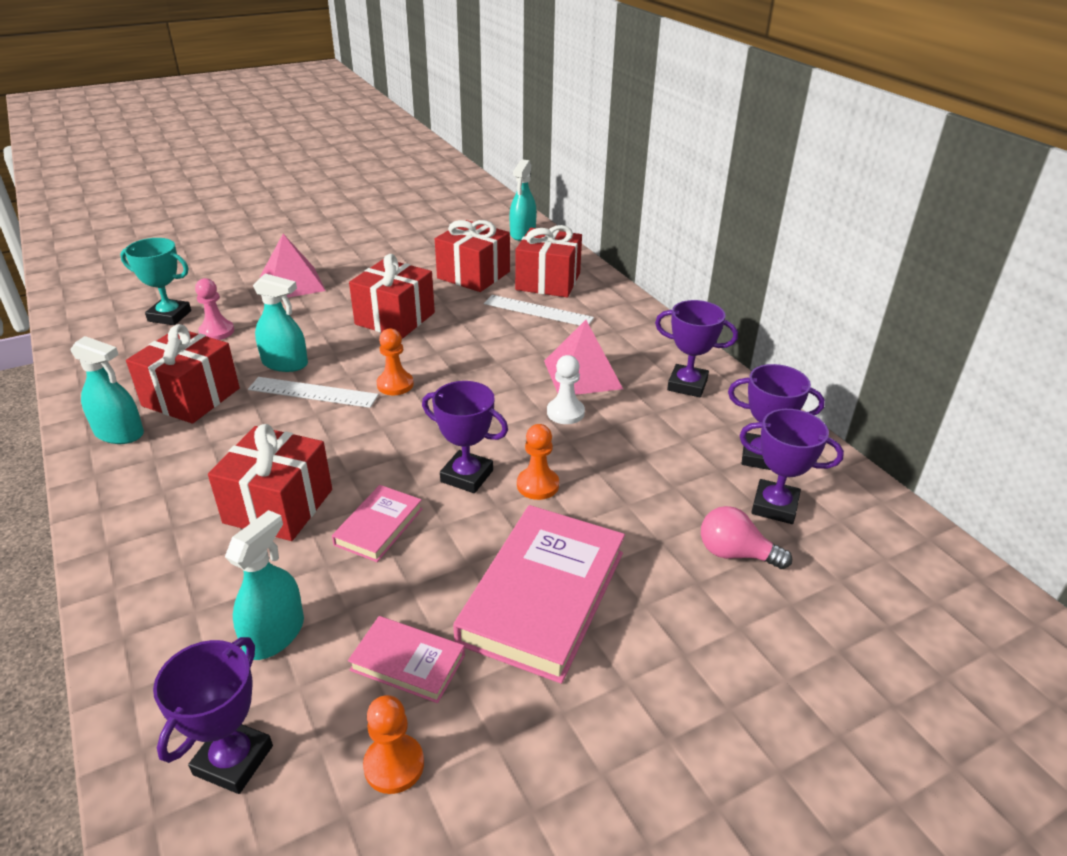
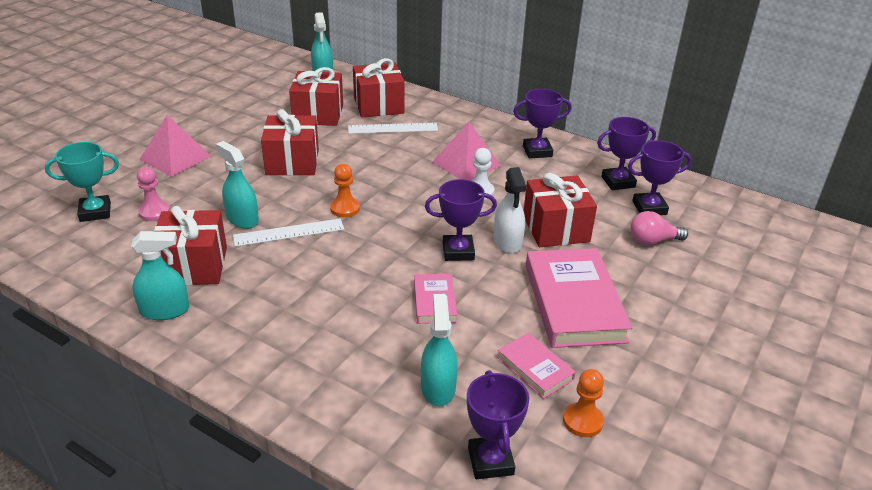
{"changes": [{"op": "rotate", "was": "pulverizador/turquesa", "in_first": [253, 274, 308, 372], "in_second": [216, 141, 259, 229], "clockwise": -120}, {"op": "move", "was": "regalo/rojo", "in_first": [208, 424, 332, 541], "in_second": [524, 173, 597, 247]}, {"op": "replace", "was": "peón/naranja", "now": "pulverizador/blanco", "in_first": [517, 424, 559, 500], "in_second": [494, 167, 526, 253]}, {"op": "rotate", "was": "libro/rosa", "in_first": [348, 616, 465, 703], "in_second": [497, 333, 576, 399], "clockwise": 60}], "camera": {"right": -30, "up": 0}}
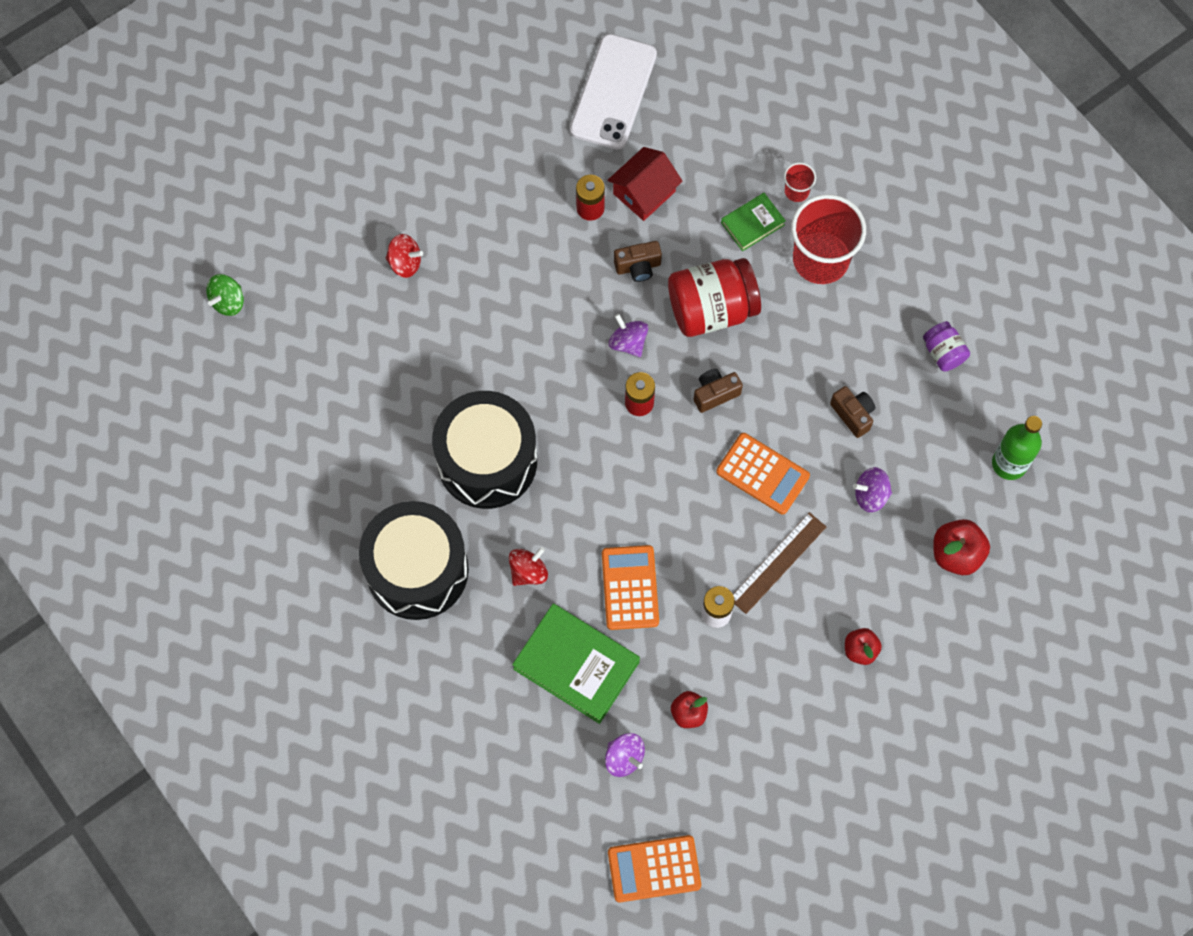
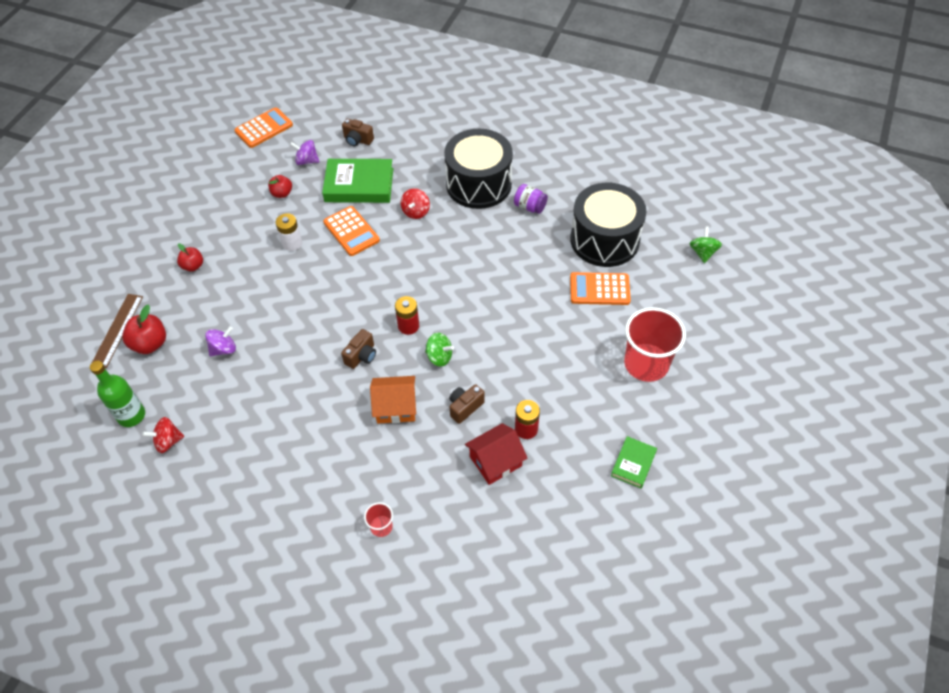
{"changes": [{"op": "delete", "was": "móvil/blanco", "in_first": [570, 34, 657, 150]}, {"op": "rotate", "was": "casa/rojo", "in_first": [607, 147, 682, 221], "in_second": [465, 423, 528, 485], "clockwise": 45}, {"op": "move", "was": "libro/verde", "in_first": [721, 193, 786, 251], "in_second": [611, 436, 657, 488]}, {"op": "move", "was": "vaso/rojo", "in_first": [791, 194, 866, 284], "in_second": [624, 307, 686, 382]}, {"op": "move", "was": "peonza/rojo", "in_first": [386, 234, 423, 278], "in_second": [142, 417, 184, 453]}, {"op": "replace", "was": "tarro/rojo", "now": "casa/naranja", "in_first": [668, 258, 761, 337], "in_second": [370, 376, 416, 423]}, {"op": "recolor", "was": "peonza/morado", "now": "peonza/verde", "in_first": [609, 314, 648, 357], "in_second": [425, 333, 454, 367]}, {"op": "move", "was": "tarro/morado", "in_first": [923, 321, 970, 371], "in_second": [514, 184, 548, 214]}, {"op": "move", "was": "cámara/marrón", "in_first": [830, 386, 875, 438], "in_second": [342, 119, 374, 146]}, {"op": "move", "was": "tambor/negro", "in_first": [432, 391, 537, 509], "in_second": [570, 183, 647, 267]}, {"op": "move", "was": "calculadora/naranja", "in_first": [716, 433, 810, 514], "in_second": [570, 272, 631, 305]}, {"op": "move", "was": "regla/marrón", "in_first": [733, 512, 826, 614], "in_second": [92, 294, 143, 368]}], "camera": {"right": 150, "up": -15}}
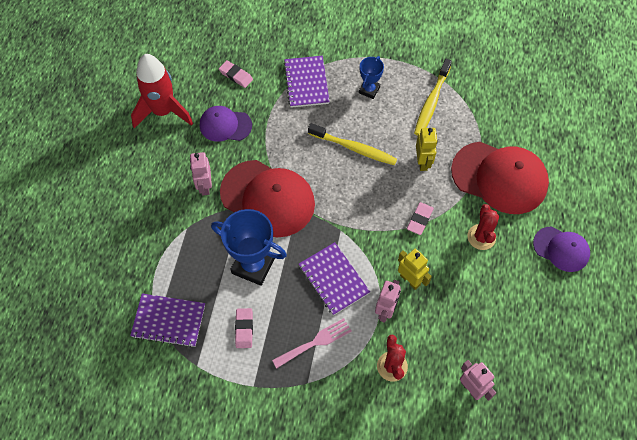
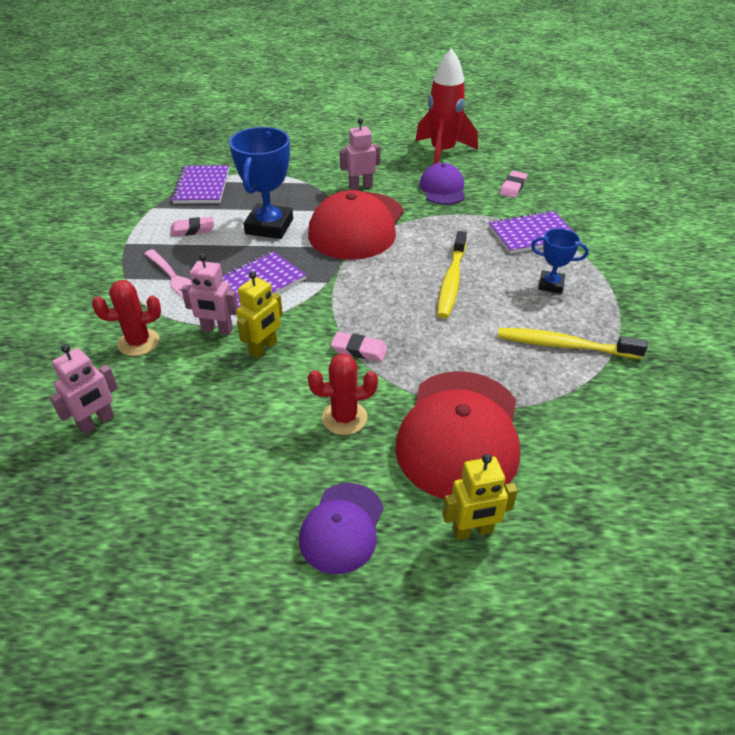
{"changes": [{"op": "move", "was": "robot/amarillo", "in_first": [416, 128, 438, 171], "in_second": [443, 454, 518, 540]}], "camera": {"right": 80, "up": -20}}
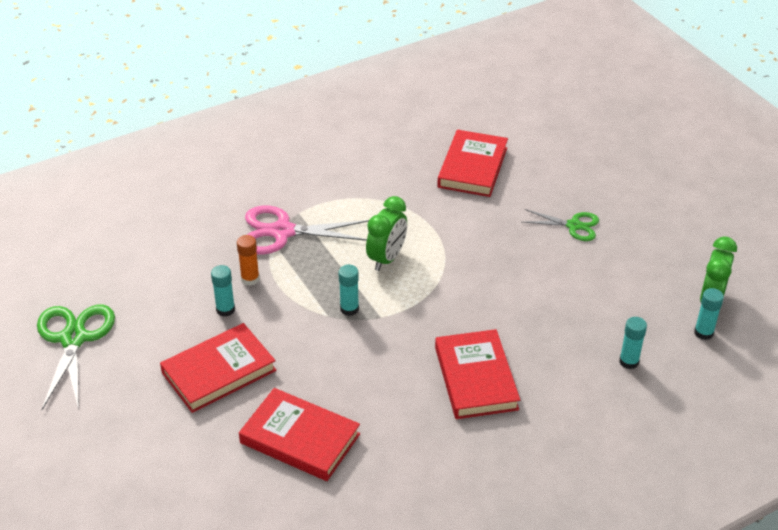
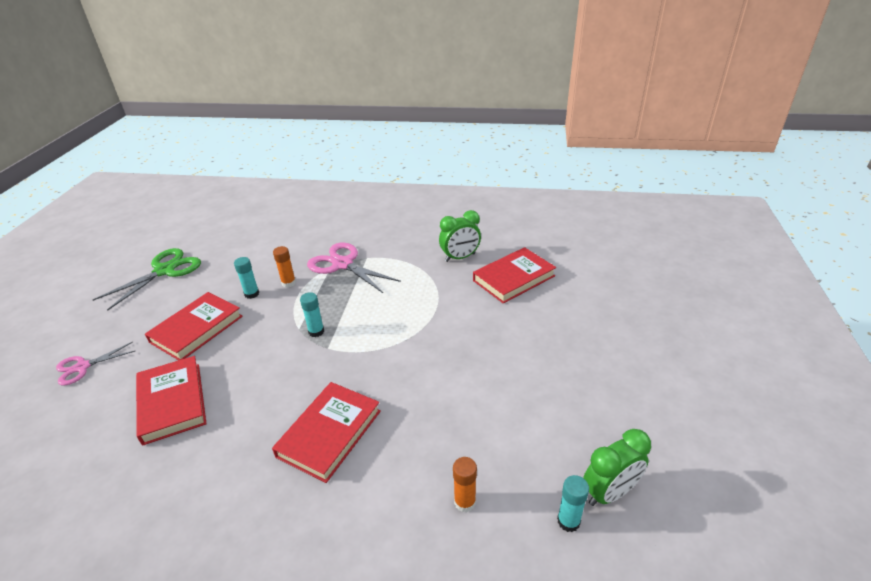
{"changes": [{"op": "move", "was": "despertador/verde", "in_first": [366, 196, 407, 271], "in_second": [439, 210, 481, 262]}, {"op": "delete", "was": "tijeras/verde", "in_first": [523, 209, 599, 241]}, {"op": "recolor", "was": "barra de pegamento/turquesa", "now": "barra de pegamento/naranja", "in_first": [619, 317, 647, 369], "in_second": [453, 457, 477, 512]}, {"op": "rotate", "was": "libro/rojo", "in_first": [160, 323, 276, 413], "in_second": [145, 292, 243, 360], "clockwise": -60}, {"op": "insert", "now": "tijeras/rosa", "in_second": [56, 342, 135, 386]}], "camera": {"right": 40, "up": -5}}
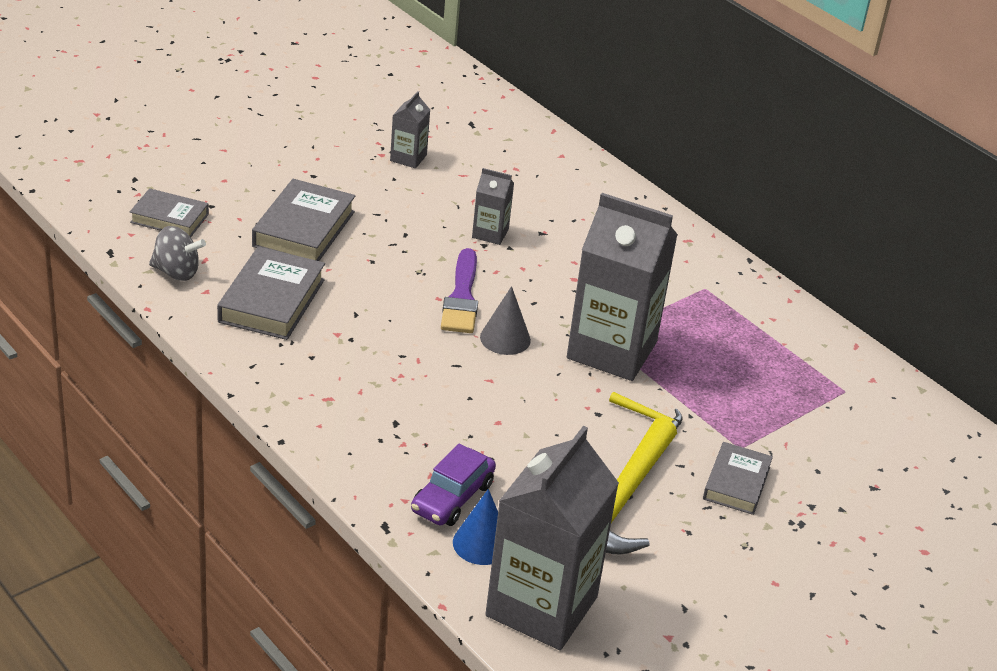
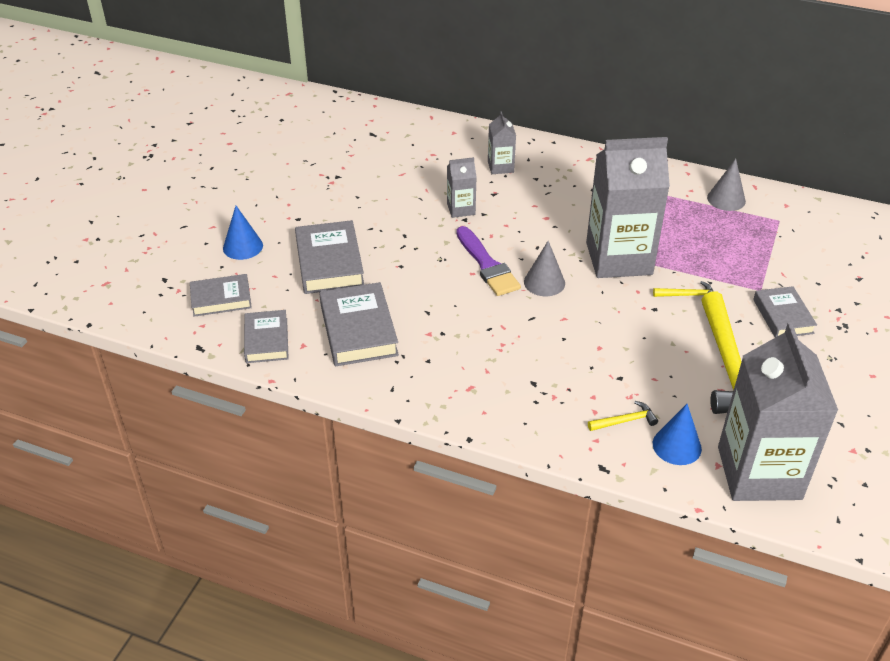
{"changes": [{"op": "move", "was": "cartón de leche/gris", "in_first": [390, 91, 430, 168], "in_second": [488, 111, 516, 174]}, {"op": "replace", "was": "peonza/gris", "now": "libro/gris", "in_first": [149, 226, 206, 281], "in_second": [244, 310, 289, 363]}, {"op": "replace", "was": "coche/morado", "now": "martillo/amarillo", "in_first": [411, 444, 496, 526], "in_second": [588, 401, 658, 431]}, {"op": "insert", "now": "cono/gris", "in_second": [707, 159, 746, 211]}, {"op": "insert", "now": "cono/azul", "in_second": [223, 206, 263, 260]}], "camera": {"right": -25, "up": 5}}
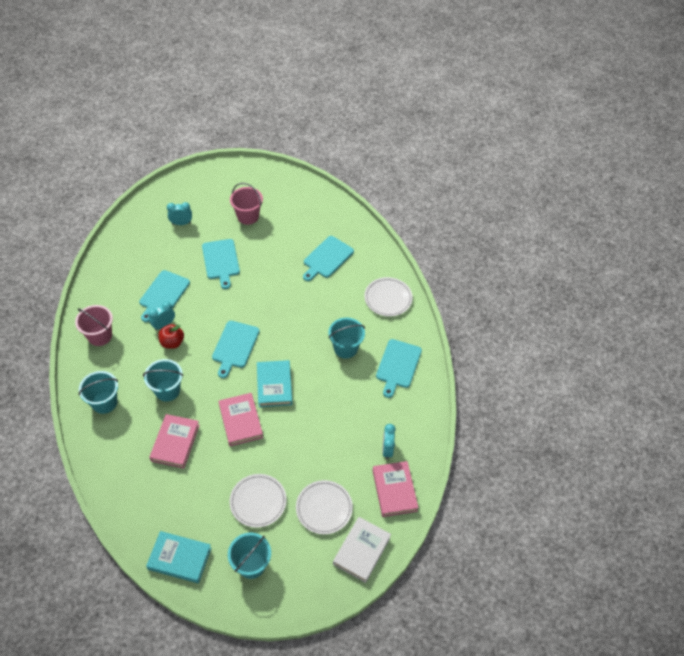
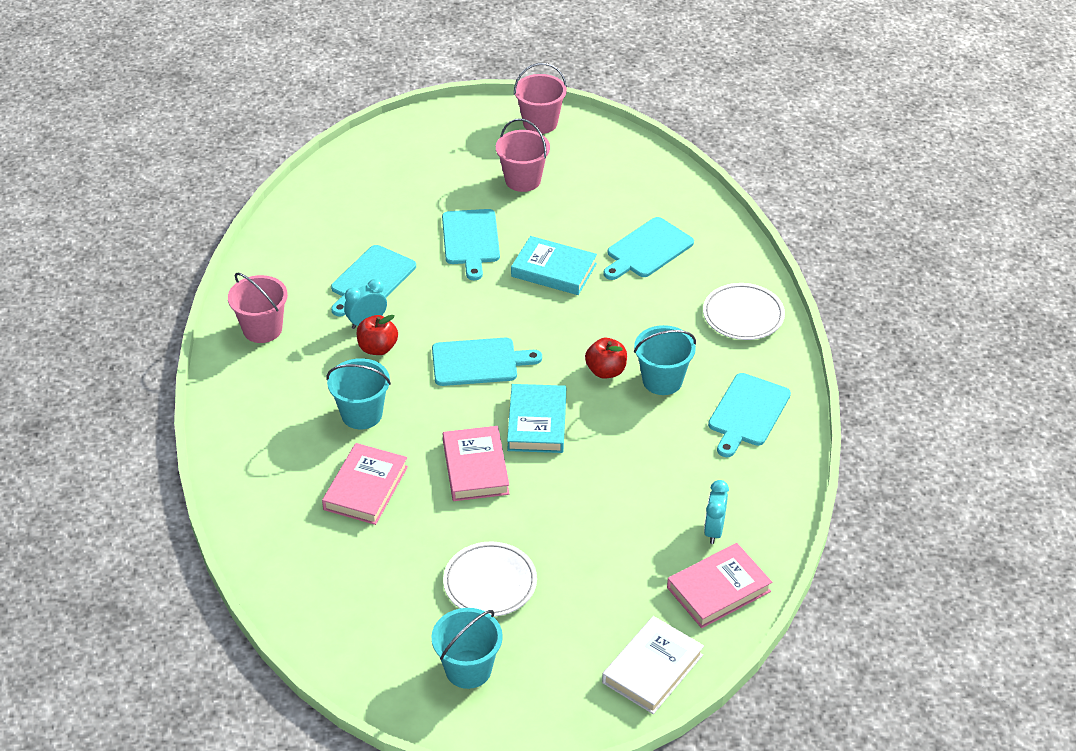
{"changes": [{"op": "delete", "was": "despertador/turquesa", "in_first": [167, 202, 192, 225]}, {"op": "rotate", "was": "tabla de cortar/turquesa", "in_first": [212, 321, 260, 378], "in_second": [432, 338, 542, 386], "clockwise": -120}, {"op": "delete", "was": "balde/turquesa", "in_first": [79, 371, 118, 414]}, {"op": "rotate", "was": "libro/rosa", "in_first": [372, 461, 419, 517], "in_second": [667, 543, 772, 628], "clockwise": 60}, {"op": "delete", "was": "plato/blanco", "in_first": [296, 480, 353, 534]}, {"op": "move", "was": "libro/turquesa", "in_first": [146, 531, 211, 583], "in_second": [511, 236, 597, 295]}, {"op": "insert", "now": "balde/rosa", "in_second": [514, 63, 567, 134]}, {"op": "insert", "now": "manzana/rojo", "in_second": [585, 338, 627, 379]}], "camera": {"right": 10, "up": -10}}
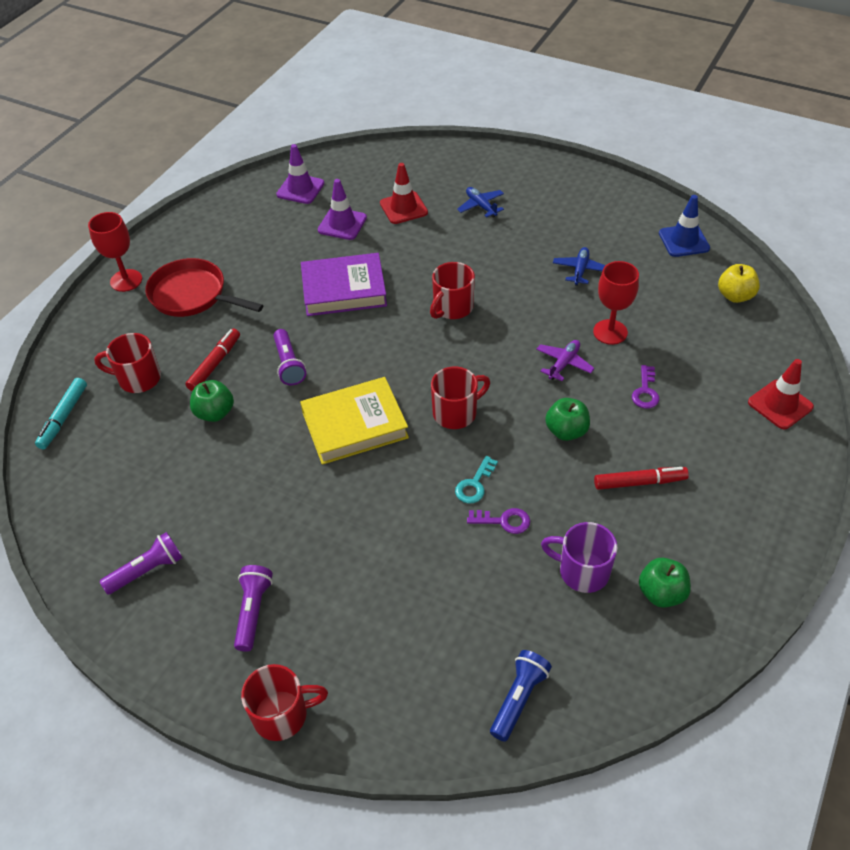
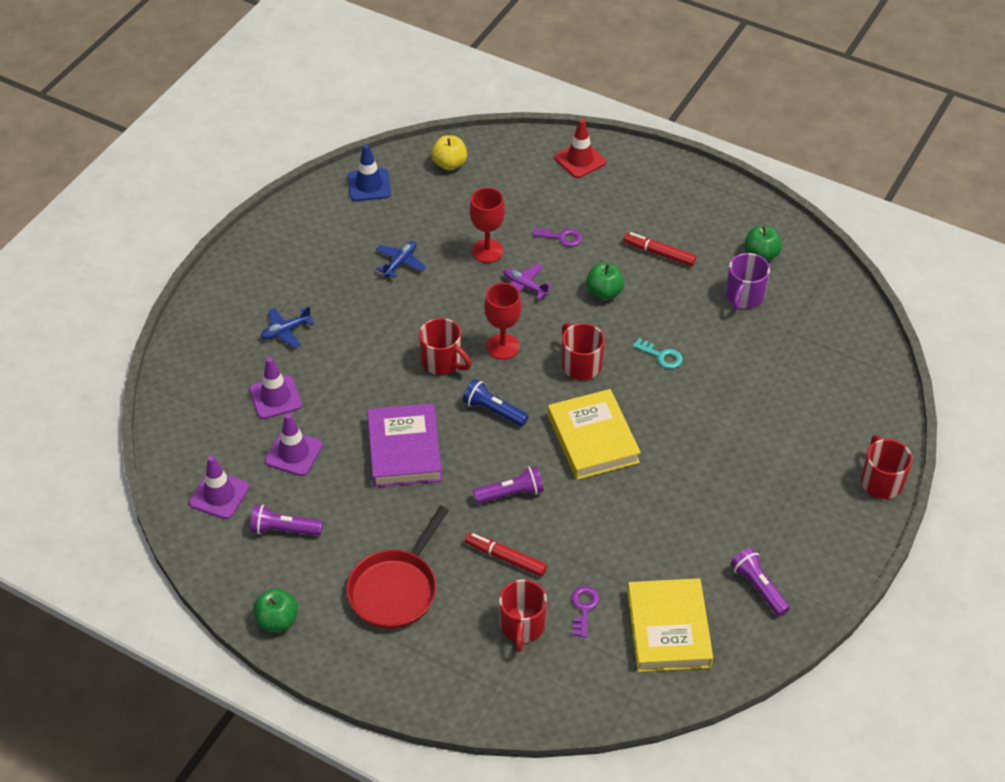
{"changes": [{"op": "recolor", "was": "cono de tráfico/rojo", "now": "cono de tráfico/morado", "in_first": [380, 163, 428, 224], "in_second": [249, 357, 302, 419]}, {"op": "move", "was": "copa/rojo", "in_first": [88, 212, 142, 292], "in_second": [484, 283, 522, 360]}, {"op": "rotate", "was": "avión/azul", "in_first": [553, 247, 606, 286], "in_second": [376, 241, 426, 278], "clockwise": 105}, {"op": "delete", "was": "rotulador/turquesa", "in_first": [35, 378, 87, 449]}, {"op": "move", "was": "manzana/verde", "in_first": [190, 380, 234, 422], "in_second": [253, 588, 298, 632]}, {"op": "rotate", "was": "rotulador/rojo", "in_first": [594, 467, 689, 490], "in_second": [623, 232, 696, 266], "clockwise": -60}, {"op": "move", "was": "llave/morado", "in_first": [467, 508, 530, 534], "in_second": [571, 586, 599, 638]}, {"op": "move", "was": "lámpara de mano/morado", "in_first": [234, 565, 273, 652], "in_second": [250, 505, 323, 536]}, {"op": "move", "was": "lámpara de mano/azul", "in_first": [490, 650, 552, 742], "in_second": [463, 379, 529, 427]}, {"op": "insert", "now": "libro/amarillo", "in_second": [627, 578, 713, 672]}], "camera": {"right": -90, "up": 0}}
